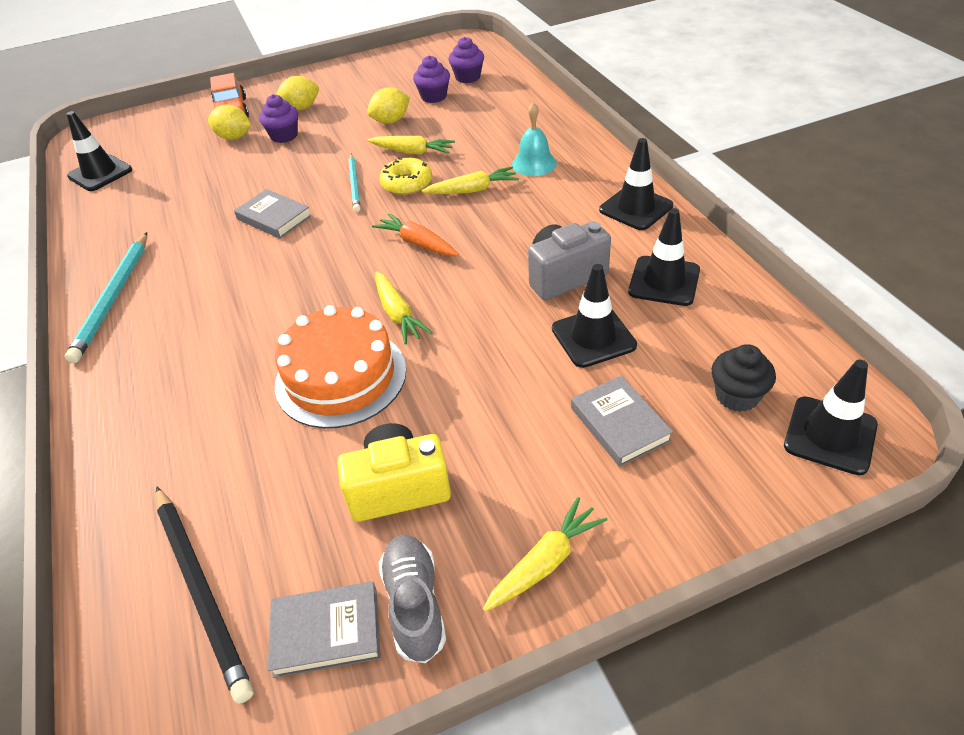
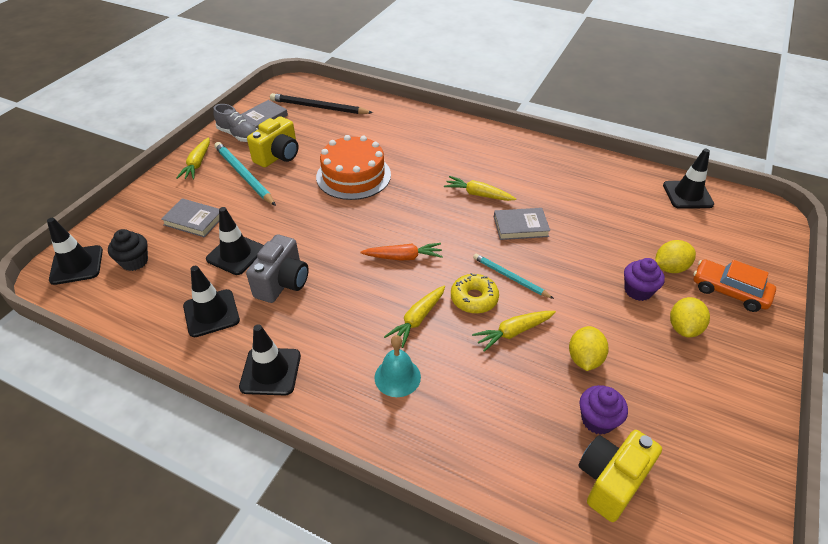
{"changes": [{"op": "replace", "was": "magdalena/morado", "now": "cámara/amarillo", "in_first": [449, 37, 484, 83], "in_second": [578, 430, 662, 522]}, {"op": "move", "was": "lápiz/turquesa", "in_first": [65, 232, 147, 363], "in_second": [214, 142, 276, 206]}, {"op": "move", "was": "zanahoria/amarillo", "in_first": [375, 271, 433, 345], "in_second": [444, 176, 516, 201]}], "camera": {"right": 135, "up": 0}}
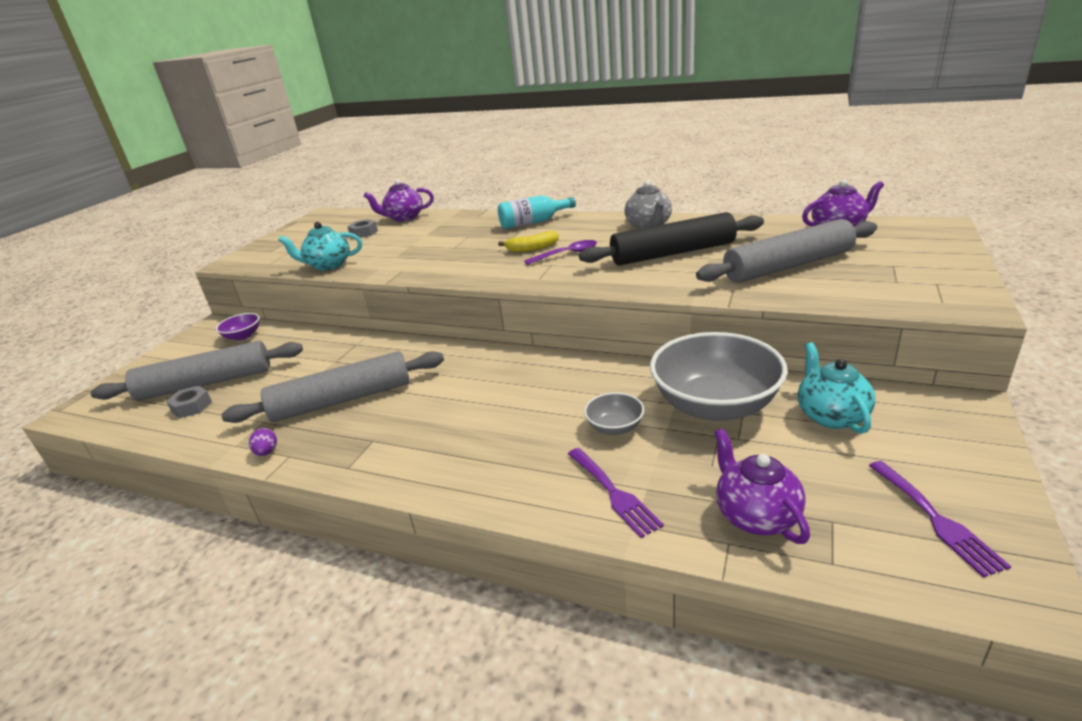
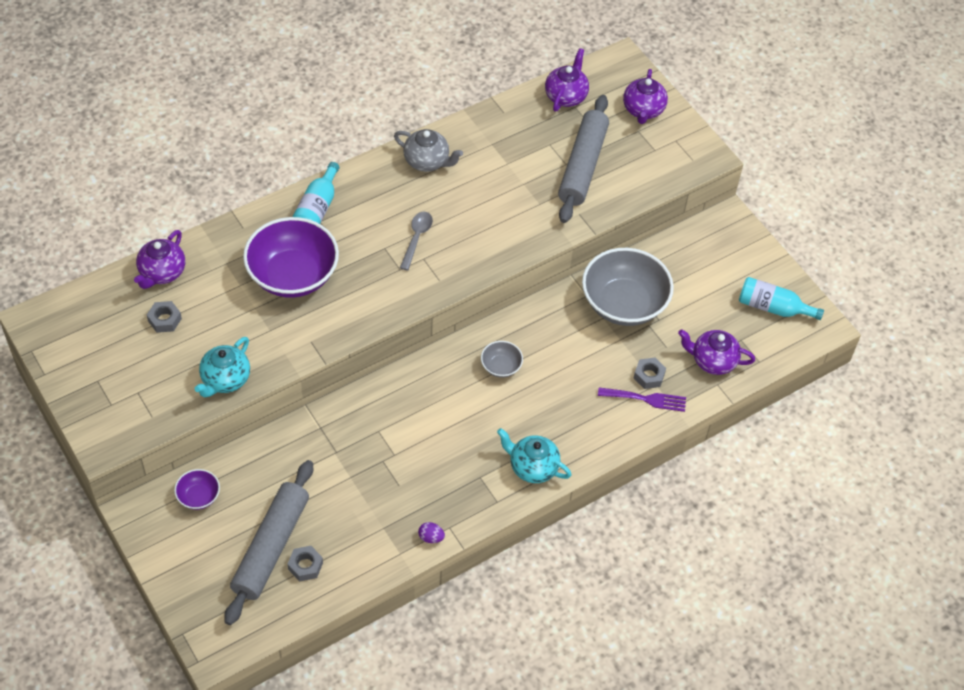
{"changes": [{"op": "delete", "was": "rodillo/negro", "in_first": [579, 212, 764, 266]}, {"op": "delete", "was": "plátano/amarillo", "in_first": [498, 231, 559, 252]}, {"op": "recolor", "was": "cuchara/morado", "now": "cuchara/gris", "in_first": [524, 240, 597, 265], "in_second": [400, 212, 433, 270]}, {"op": "move", "was": "tetera/turquesa", "in_first": [798, 342, 875, 434], "in_second": [497, 428, 571, 483]}, {"op": "delete", "was": "rodillo/gris", "in_first": [221, 351, 444, 423]}, {"op": "move", "was": "cuenco/gris", "in_first": [584, 392, 644, 435], "in_second": [481, 341, 523, 378]}, {"op": "replace", "was": "tenedor/morado", "now": "botella/turquesa", "in_first": [869, 461, 1011, 577], "in_second": [739, 277, 824, 320]}, {"op": "insert", "now": "tetera/morado", "in_second": [623, 69, 668, 124]}, {"op": "insert", "now": "cuenco/morado", "in_second": [243, 217, 339, 298]}, {"op": "insert", "now": "tuerca/gris", "in_second": [634, 358, 666, 389]}], "camera": {"right": -60, "up": 25}}
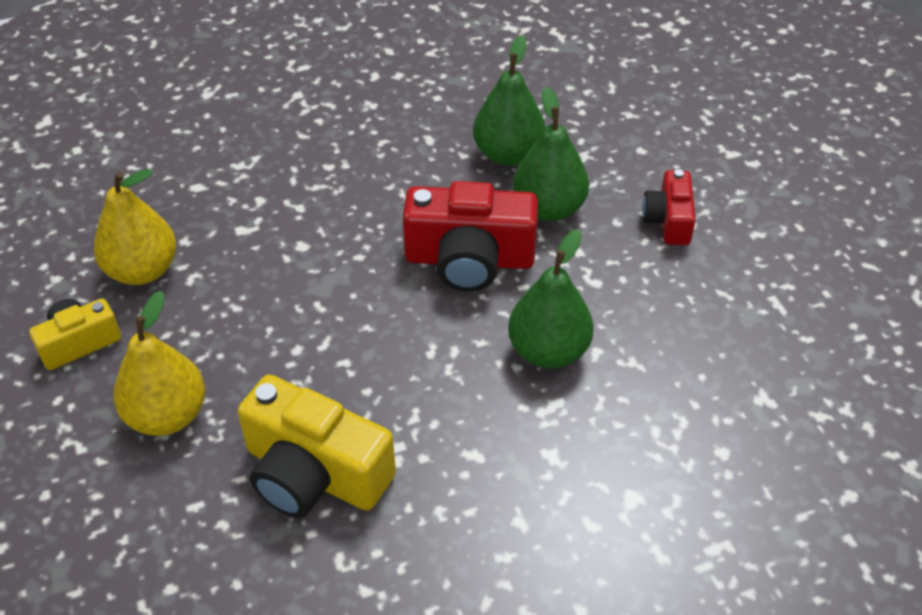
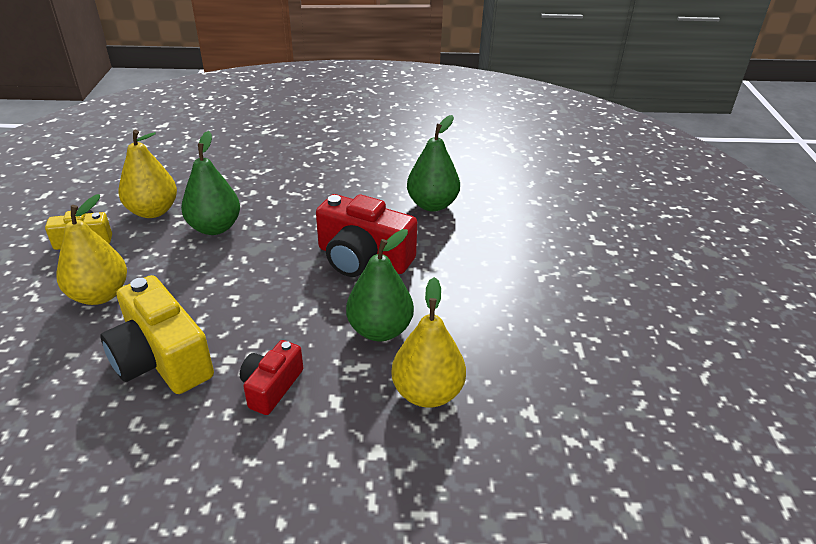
{"changes": [{"op": "move", "was": "pera/verde", "in_first": [513, 87, 589, 222], "in_second": [181, 131, 240, 235]}, {"op": "move", "was": "cámara/rojo", "in_first": [642, 169, 696, 245], "in_second": [240, 340, 303, 415]}, {"op": "insert", "now": "pera/amarillo", "in_second": [391, 277, 466, 408]}], "camera": {"right": 20, "up": -10}}
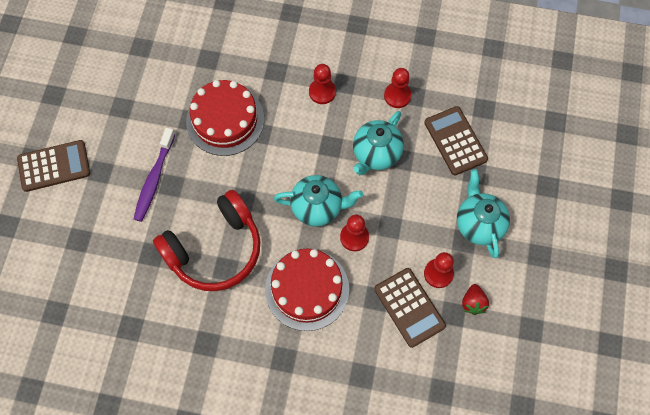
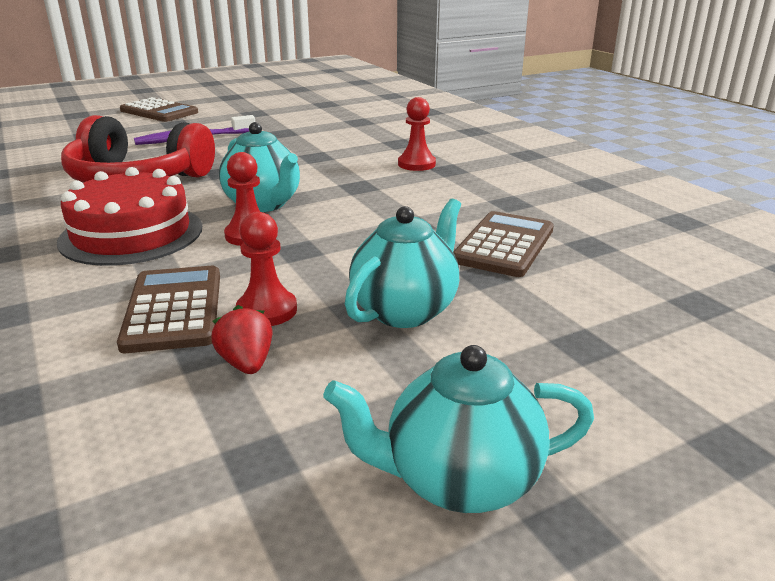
{"changes": [{"op": "delete", "was": "peón/rojo", "in_first": [384, 68, 412, 108]}, {"op": "delete", "was": "tarta/rojo", "in_first": [186, 80, 264, 156]}, {"op": "move", "was": "tetera/turquesa", "in_first": [353, 111, 404, 175], "in_second": [323, 345, 594, 513]}, {"op": "rotate", "was": "calculadora/marrón", "in_first": [374, 268, 446, 348], "in_second": [117, 266, 220, 353], "clockwise": 150}, {"op": "rotate", "was": "fresa/rojo", "in_first": [462, 284, 489, 315], "in_second": [211, 305, 273, 374], "clockwise": 105}], "camera": {"right": 50, "up": -40}}
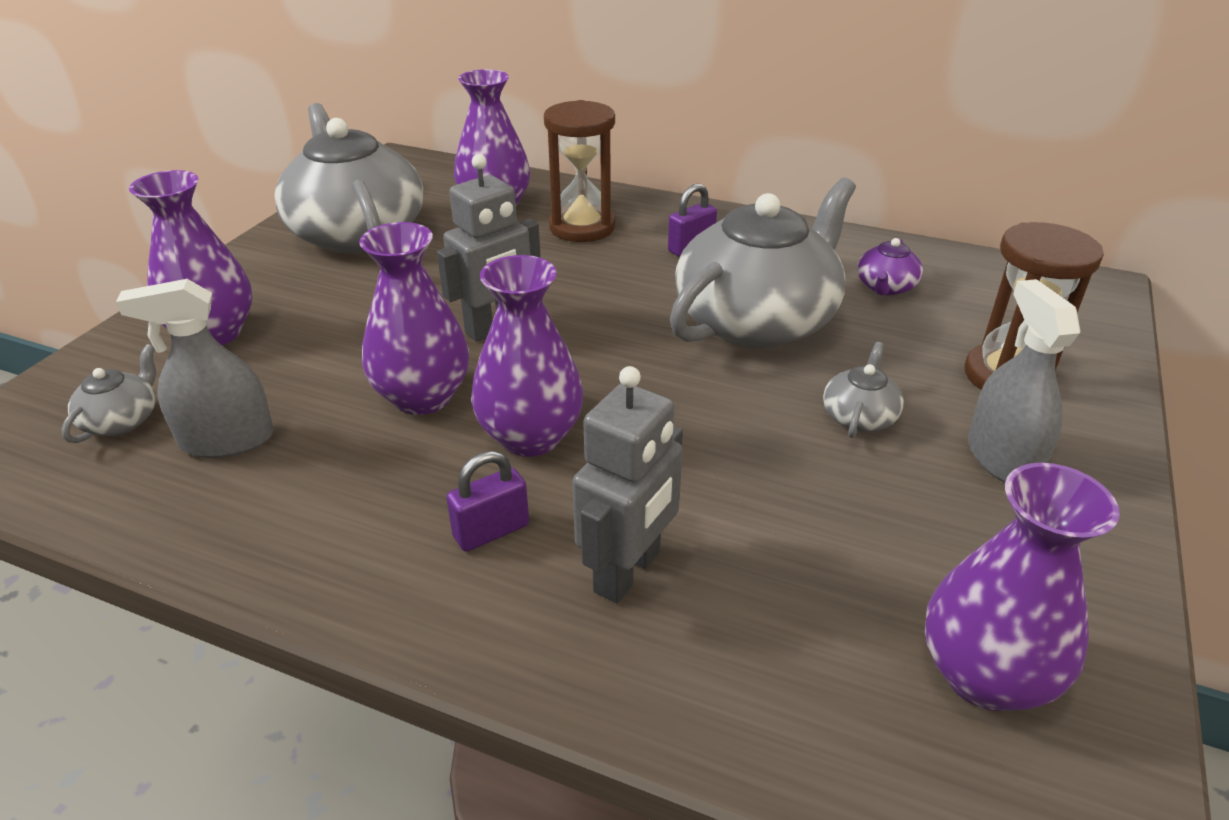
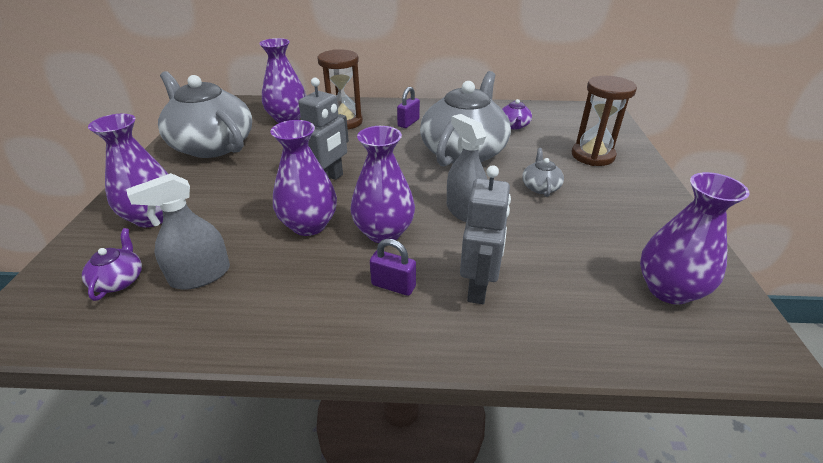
{"changes": [{"op": "move", "was": "pulverizador/gris", "in_first": [968, 279, 1080, 483], "in_second": [447, 114, 487, 222]}, {"op": "recolor", "was": "tetera/gris", "now": "tetera/morado", "in_first": [61, 344, 156, 443], "in_second": [82, 228, 142, 301]}, {"op": "rotate", "was": "candado/morado", "in_first": [446, 451, 529, 552], "in_second": [370, 239, 416, 296], "clockwise": 75}], "camera": {"right": -20, "up": 0}}
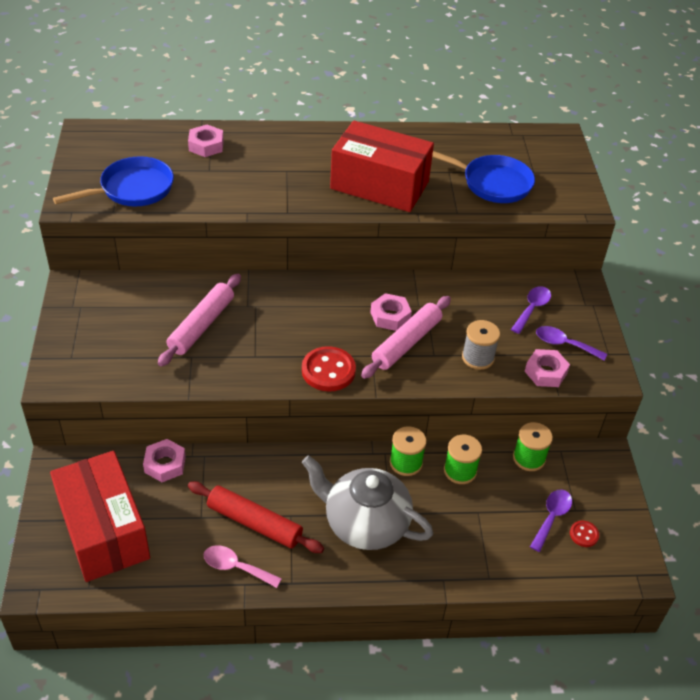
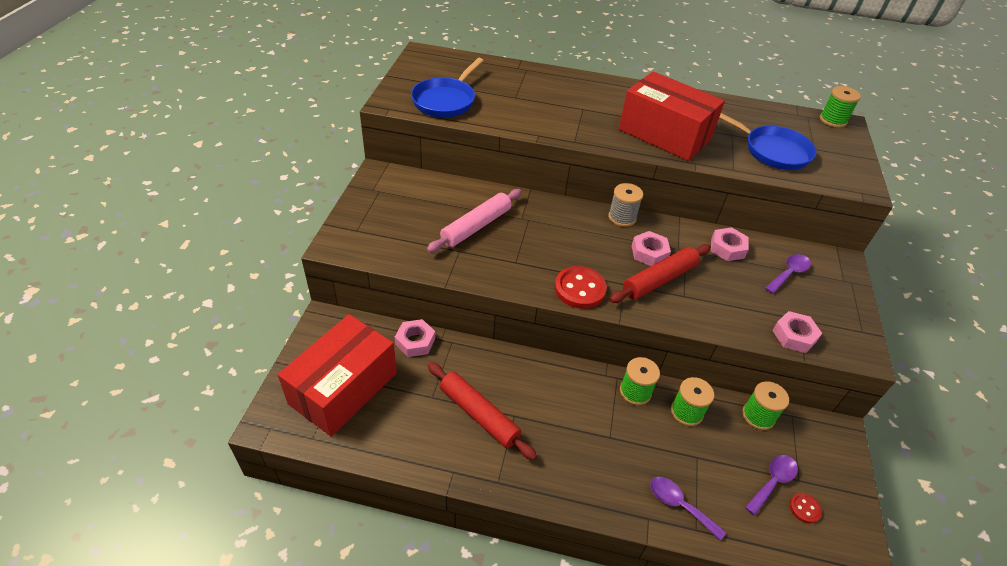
{"changes": [{"op": "move", "was": "tuerca/rosa", "in_first": [188, 125, 224, 157], "in_second": [711, 227, 749, 261]}, {"op": "rotate", "was": "sartén/azul", "in_first": [53, 156, 174, 206], "in_second": [411, 58, 484, 117], "clockwise": 135}, {"op": "recolor", "was": "rodillo/rosa", "now": "rodillo/rojo", "in_first": [361, 296, 451, 379], "in_second": [609, 244, 711, 303]}, {"op": "move", "was": "carrete/gris", "in_first": [462, 320, 500, 370], "in_second": [608, 183, 643, 227]}, {"op": "move", "was": "cuchara/morado", "in_first": [536, 326, 607, 361], "in_second": [650, 477, 726, 541]}, {"op": "rotate", "was": "caja/rojo", "in_first": [50, 451, 150, 582], "in_second": [278, 314, 397, 437], "clockwise": 45}, {"op": "delete", "was": "tetera/gris", "in_first": [302, 456, 433, 550]}, {"op": "delete", "was": "cuchara/rosa", "in_first": [204, 545, 282, 588]}, {"op": "insert", "now": "carrete/verde", "in_second": [820, 86, 861, 128]}], "camera": {"right": 15, "up": 0}}
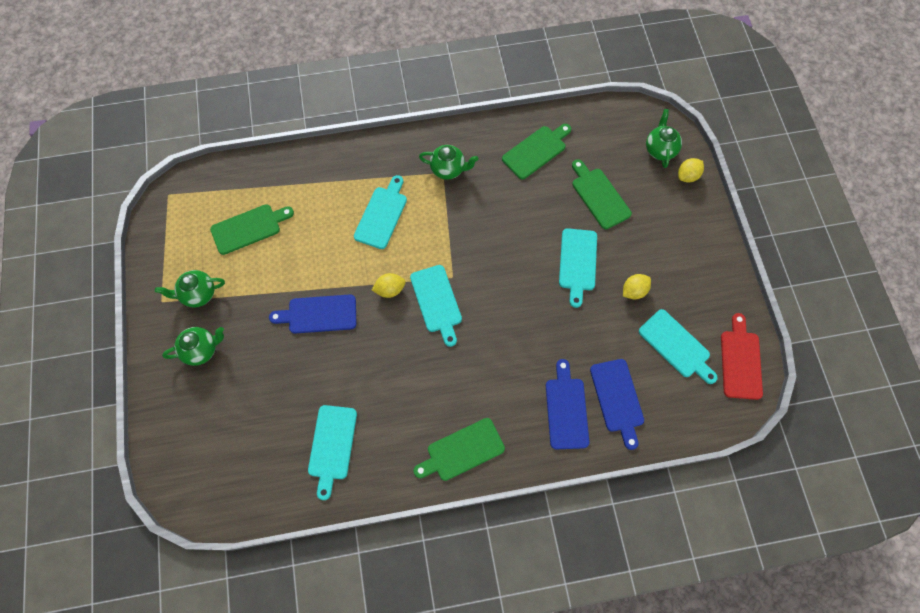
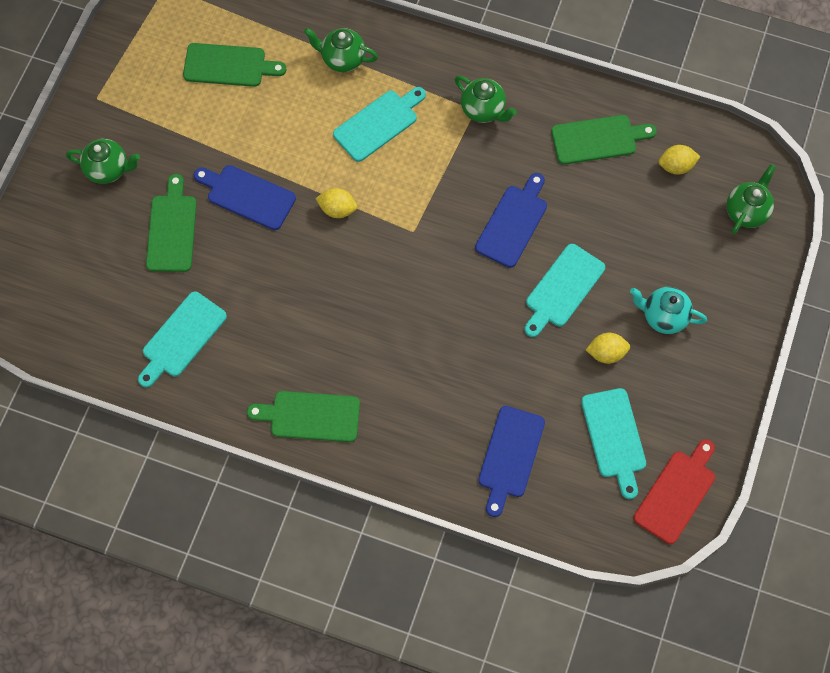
{"changes": [{"op": "move", "was": "limón/amarillo", "in_first": [678, 158, 704, 183], "in_second": [659, 145, 700, 175]}, {"op": "move", "was": "tabla de cortar/verde", "in_first": [572, 159, 632, 229], "in_second": [146, 174, 197, 272]}, {"op": "delete", "was": "tabla de cortar/turquesa", "in_first": [410, 265, 462, 347]}, {"op": "move", "was": "tetera/verde", "in_first": [155, 270, 225, 308], "in_second": [304, 28, 378, 72]}, {"op": "move", "was": "tabla de cortar/azul", "in_first": [546, 359, 589, 449], "in_second": [475, 173, 547, 268]}, {"op": "insert", "now": "tetera/turquesa", "in_second": [630, 287, 707, 334]}], "camera": {"right": 30, "up": 0}}
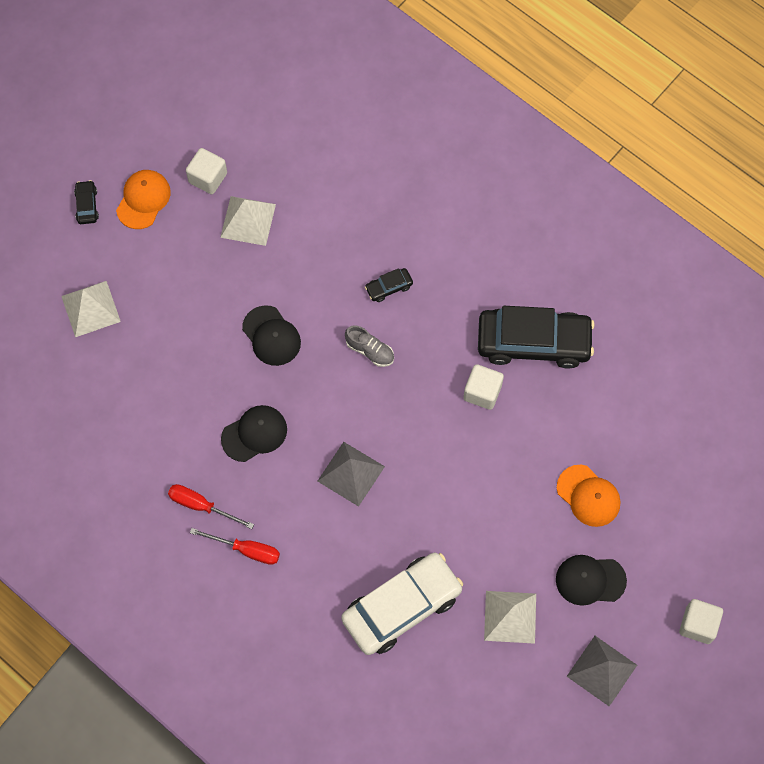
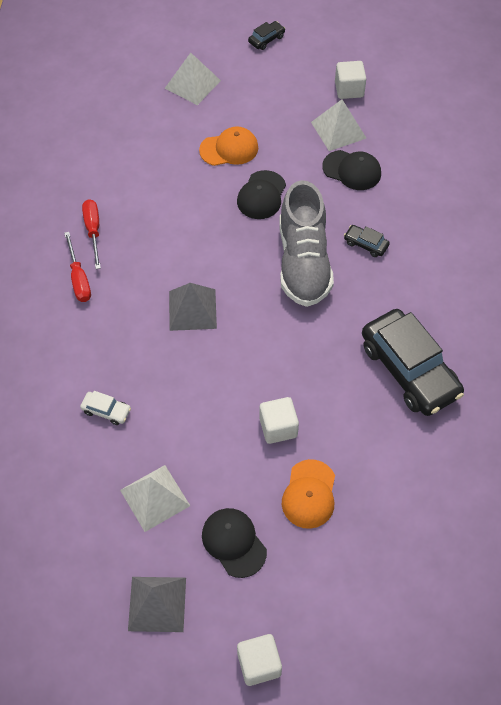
{"changes": [{"op": "move", "was": "gorra/naranja", "in_first": [116, 170, 171, 229], "in_second": [199, 126, 258, 166]}, {"op": "resize", "was": "zapato/gris", "in_first": [345, 325, 394, 367], "in_second": [280, 180, 334, 307], "ratio": 2.31}, {"op": "move", "was": "cubo/blanco", "in_first": [463, 364, 504, 410], "in_second": [259, 397, 299, 444]}, {"op": "move", "was": "gorra/negro", "in_first": [221, 405, 287, 462], "in_second": [322, 150, 381, 190]}, {"op": "resize", "was": "coche/blanco", "in_first": [341, 553, 463, 655], "in_second": [80, 391, 131, 425], "ratio": 0.41}], "camera": {"right": 55, "up": -10}}
